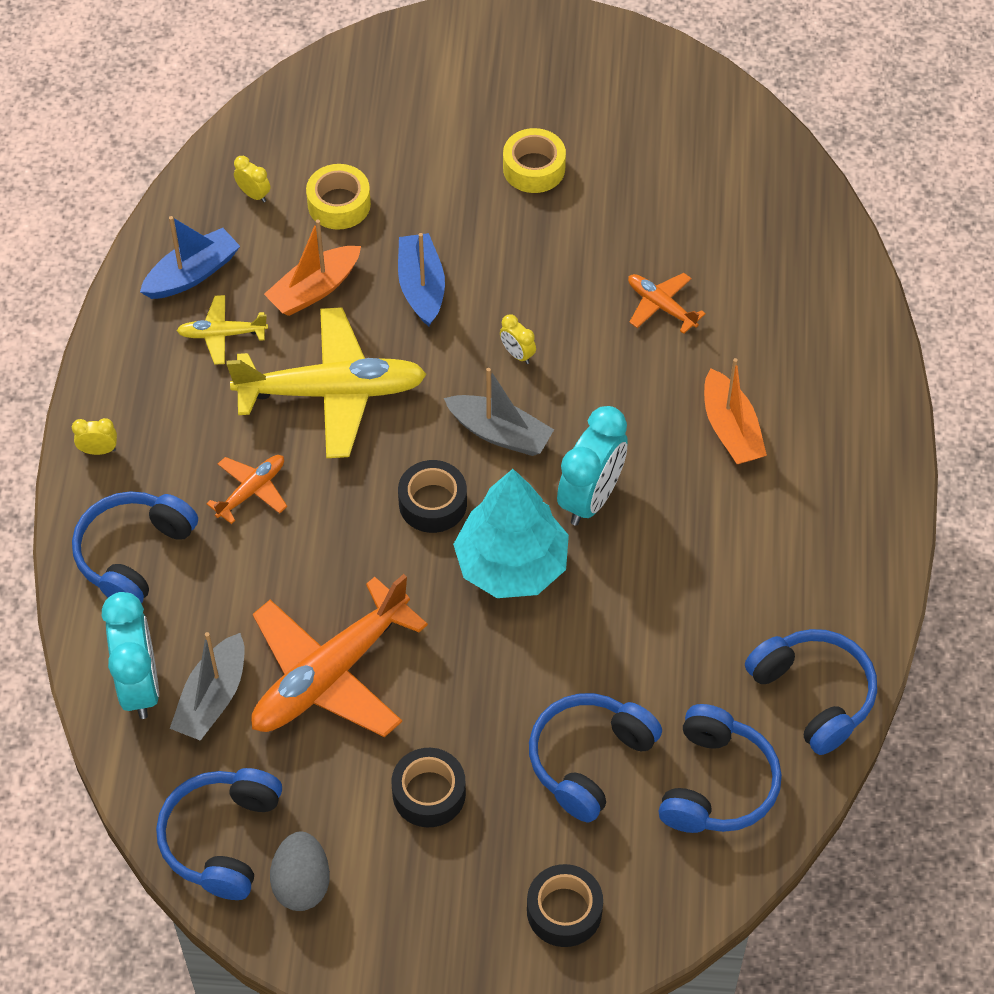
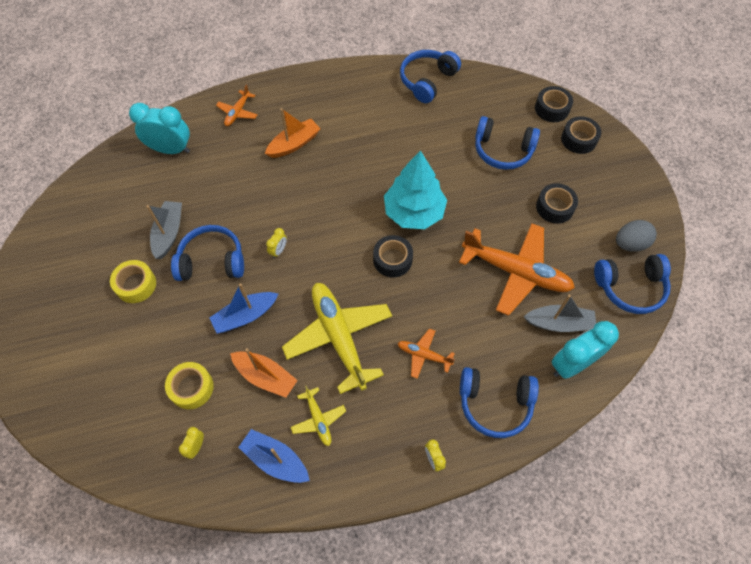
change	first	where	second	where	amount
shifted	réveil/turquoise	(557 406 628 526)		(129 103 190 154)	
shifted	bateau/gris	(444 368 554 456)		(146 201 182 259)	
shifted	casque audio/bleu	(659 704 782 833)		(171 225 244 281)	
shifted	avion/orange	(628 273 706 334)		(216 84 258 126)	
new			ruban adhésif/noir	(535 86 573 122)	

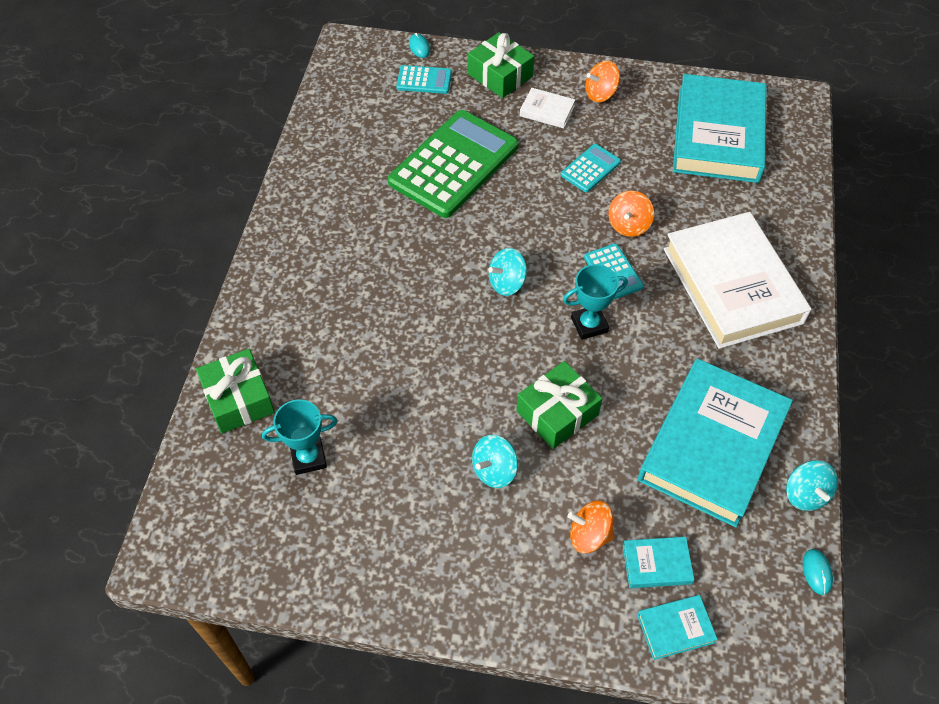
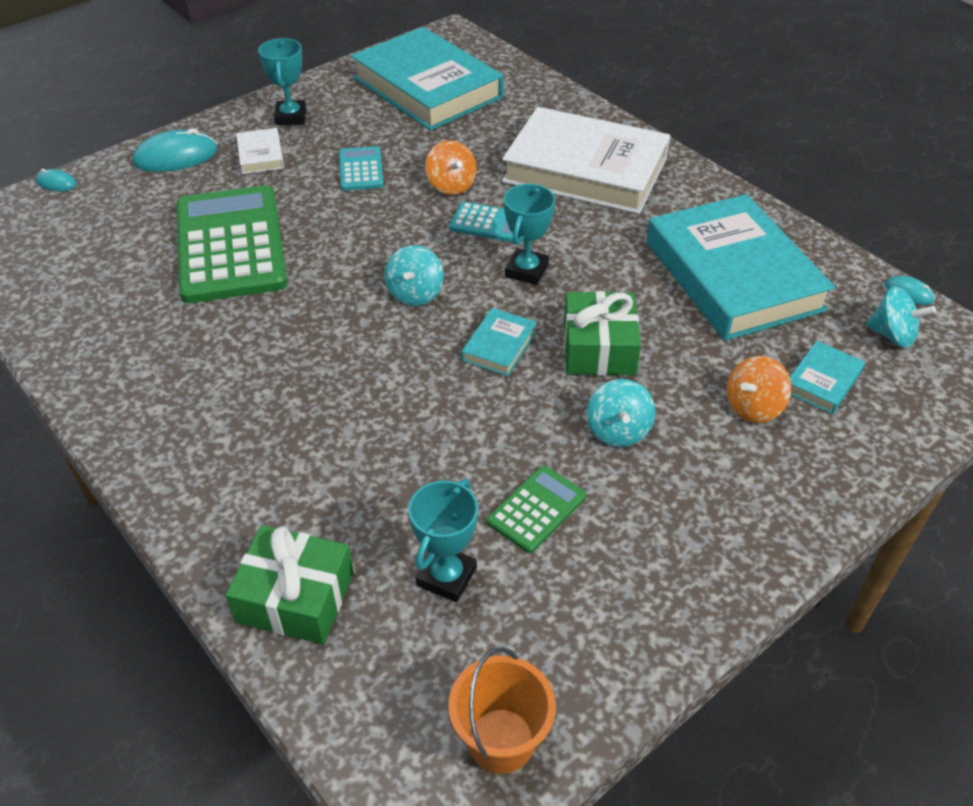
change	first	where	second	where	amount
swapped	cadeau/vert	(468 32 534 98)	souris/turquoise	(133 128 218 172)	
rotated	livre/blanc	(520 88 575 128)		(236 128 284 174)	75 degrees counterclockwise
swapped	toupie/orange	(585 61 620 102)	trophée/turquoise	(258 38 306 125)	
new			seau/orange	(448 647 556 774)	
shifted	livre/turquoise	(637 595 718 660)		(462 308 537 376)	
new			calculatrice/vert	(487 466 586 553)	
shifted	toupie/turquoise	(786 460 838 511)		(866 287 936 348)	
gone	calculatrice/turquoise	(396 65 452 94)			

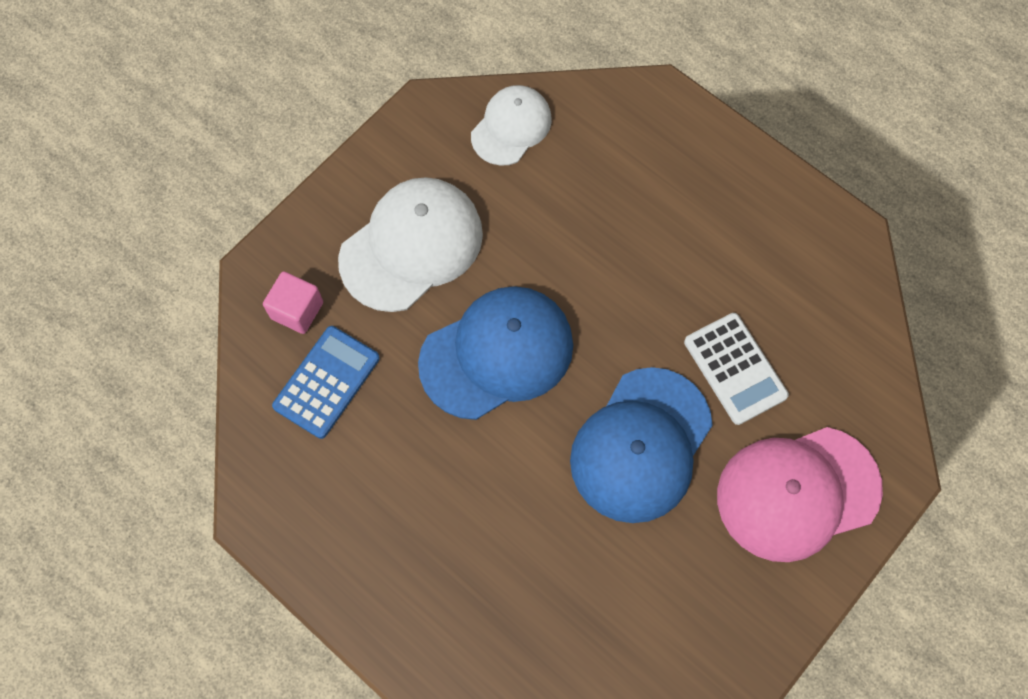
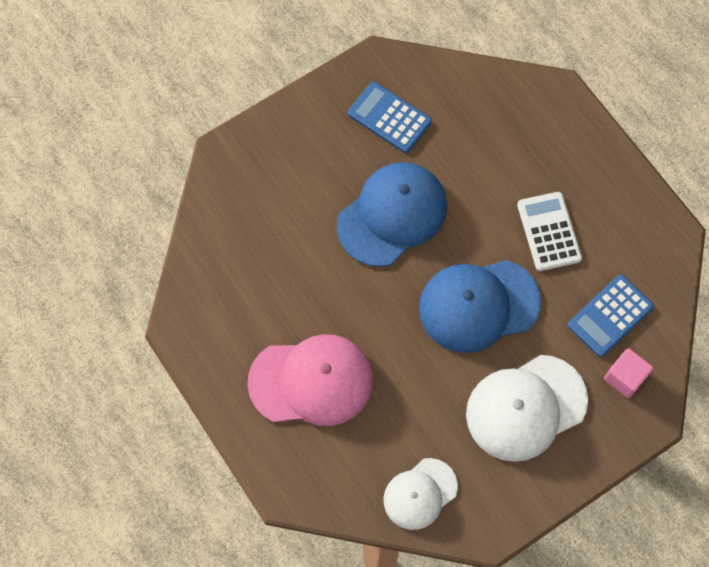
change	first	where	second	where	amount
shifted	casquette/rose	(717 427 883 562)		(247 334 373 426)	
new			calculatrice/bleu	(348 82 432 153)	
shifted	calculatrice/blanc	(684 313 789 425)		(517 192 582 271)	

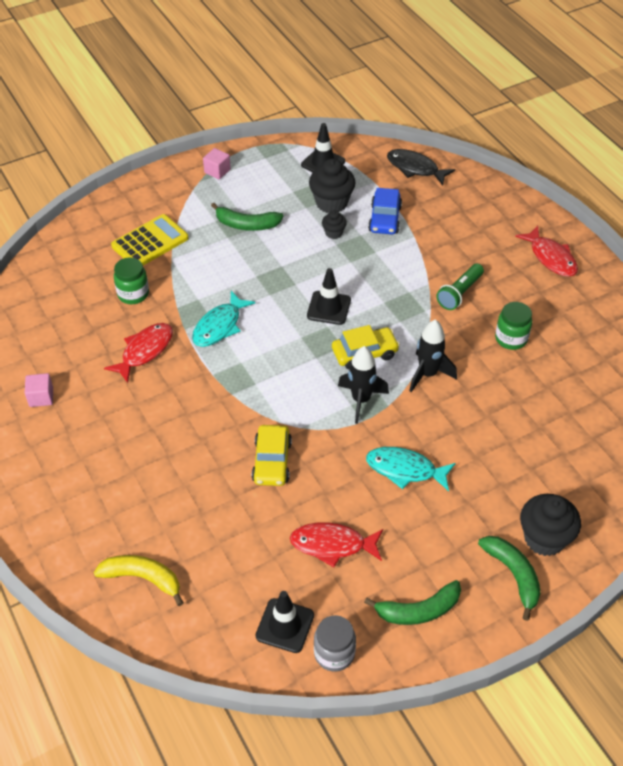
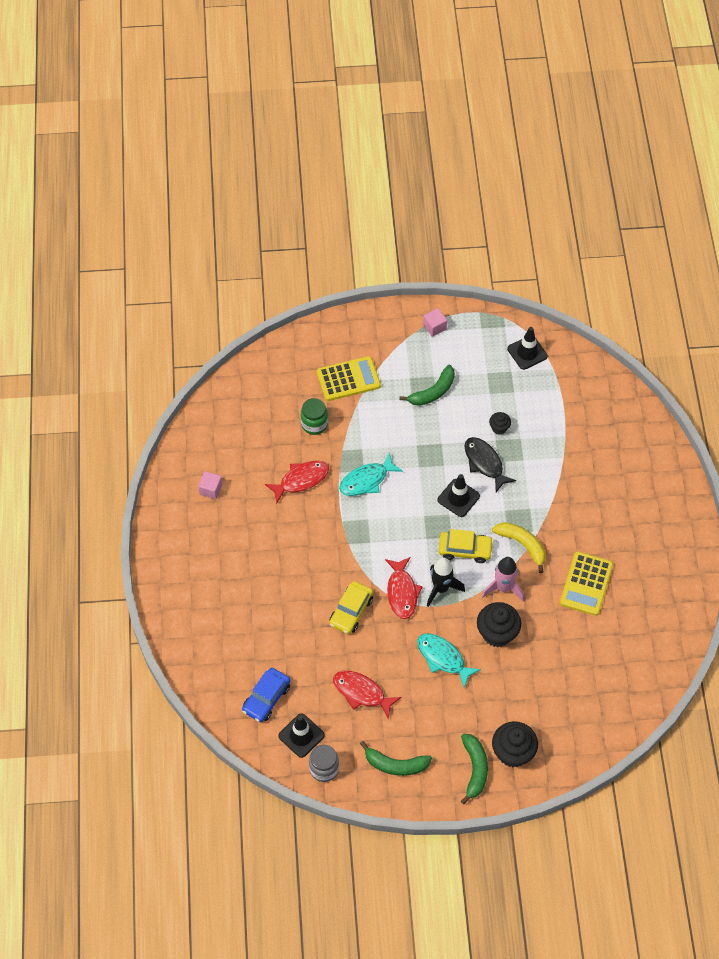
change	first	where	second	where	amount
shifted	voiture/bleu	(368 188 402 234)		(242 668 290 722)	
shifted	poisson/rouge	(515 226 578 277)		(385 557 423 619)	
rotated	banane/vert	(211 203 284 231)		(400 365 455 406)	75 degrees counterclockwise
shifted	poisson/noir	(387 149 455 186)		(464 437 516 492)	
shifted	muffin/noir	(309 159 356 213)		(477 602 521 647)	
repainted	fusée/noir	(409 320 457 392)	fusée/rose	(482 557 524 601)	
shifted	banane/jaune	(94 555 184 606)		(492 522 545 573)	
swapped	bocal/vert	(495 302 532 350)	calculatrice/jaune	(560 552 613 616)	
gone	lampe de poche/vert	(436 264 484 310)			

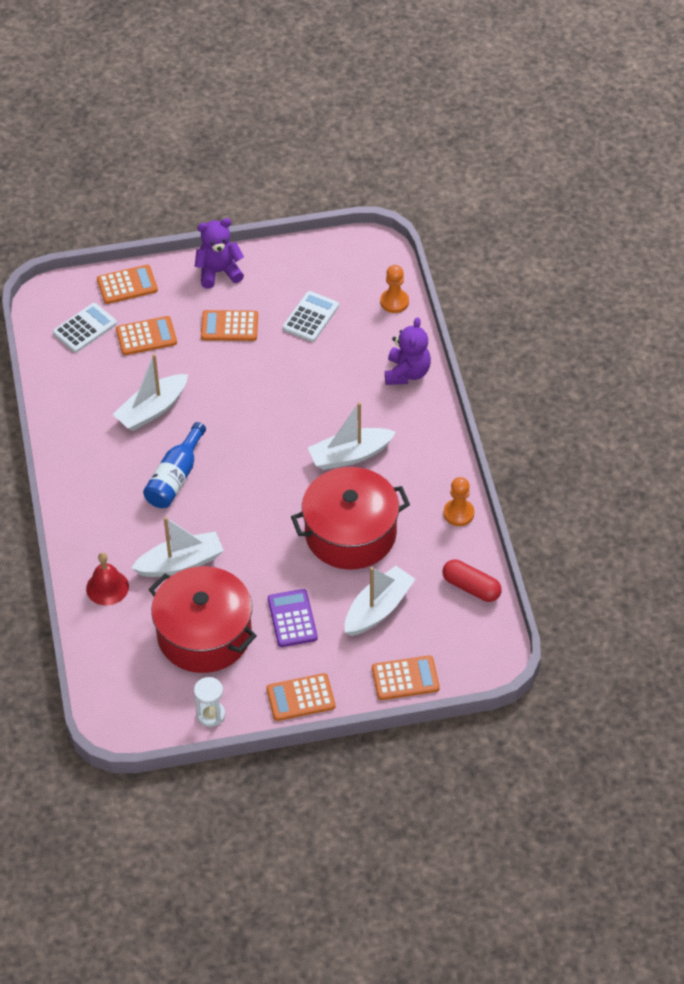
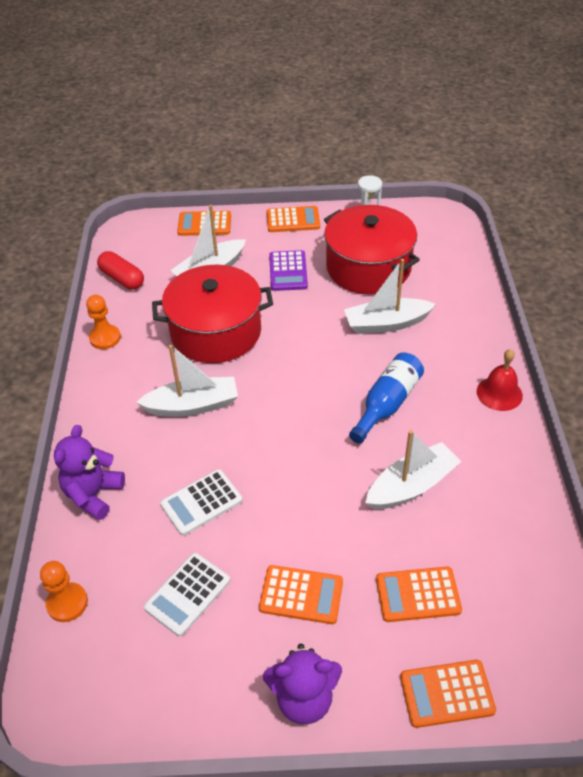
change	first	where	second	where	amount
shifted	calculatrice/blanc	(53 303 117 353)		(160 469 243 536)	
shifted	cloche/rouge	(86 553 129 606)		(477 349 523 411)	

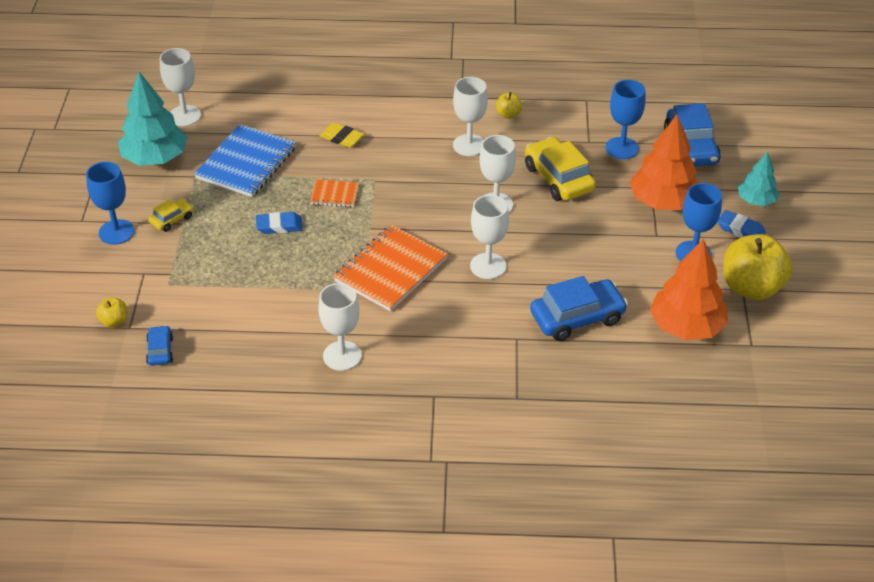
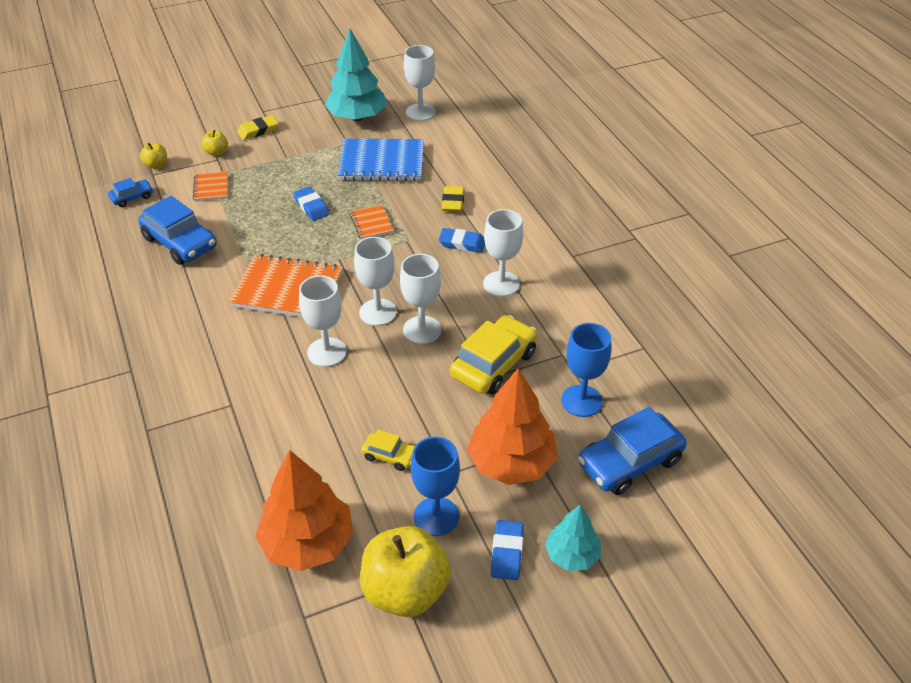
change	first	where	second	where	amount
shifted	voiture/bleu	(530 276 628 341)		(138 196 217 265)	
new			carnet/orange	(193 171 228 202)	
shifted	pomme/jaune	(496 92 522 119)		(202 130 228 156)	
swapped	verre à pied/bleu	(86 162 135 245)	gomme/jaune	(237 115 279 140)	
shifted	verre à pied/blanc	(318 283 362 371)		(354 237 397 326)	
shifted	voiture/jaune	(149 199 193 232)		(361 430 415 471)	
new			gomme/bleu	(438 228 485 253)	

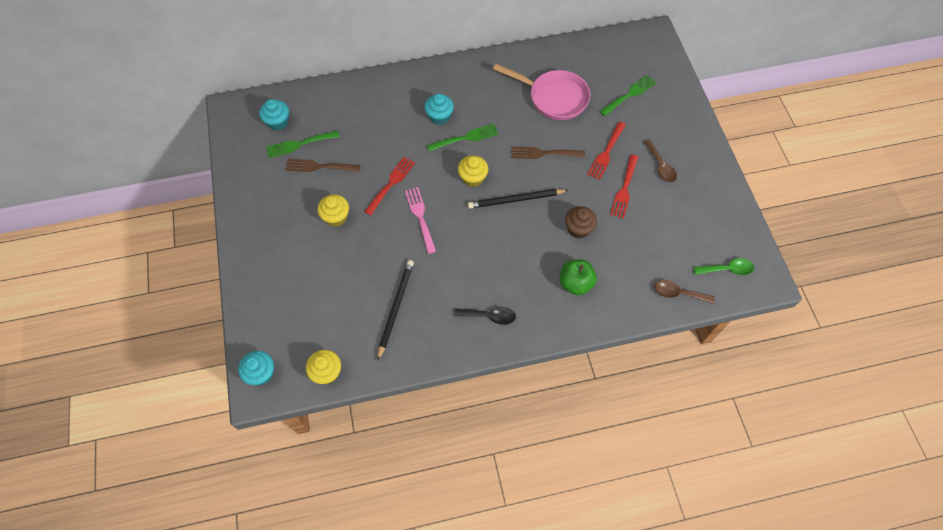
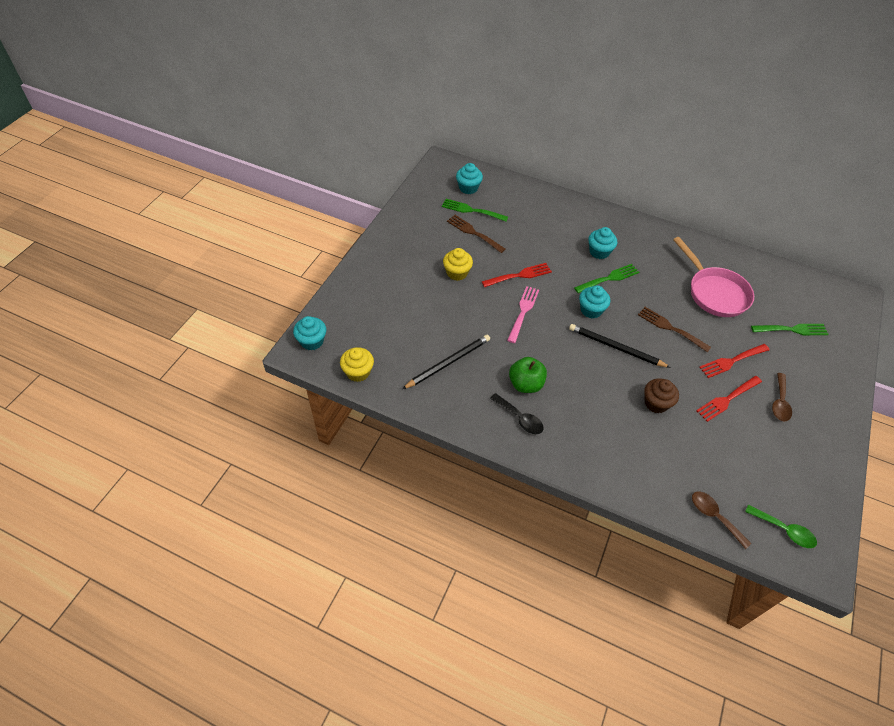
change	first	where	second	where	amount
shifted	pomme/vert	(559 259 597 295)		(509 357 547 393)	
rotated	fourchette/vert	(427 124 498 152)		(574 264 639 293)	45 degrees counterclockwise
repainted	muffin/jaune	(458 156 488 187)	muffin/turquoise	(579 285 610 318)	

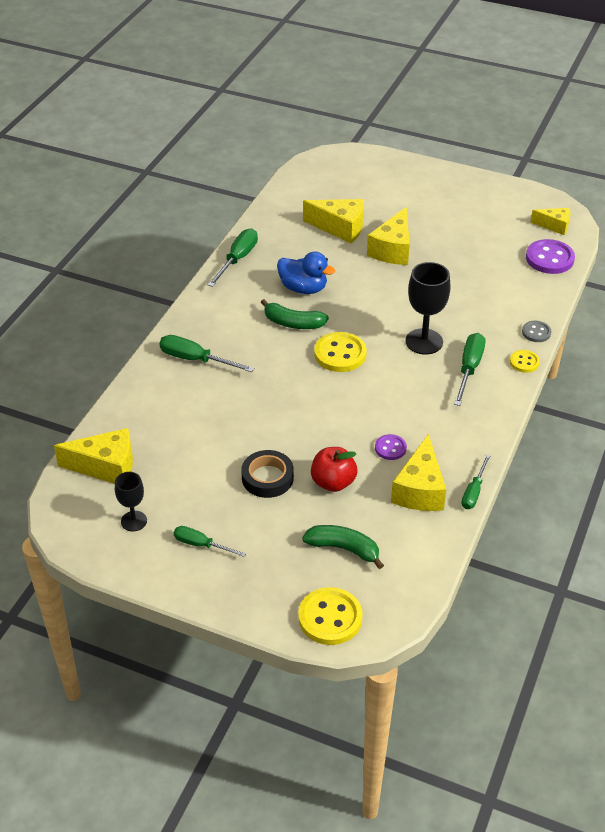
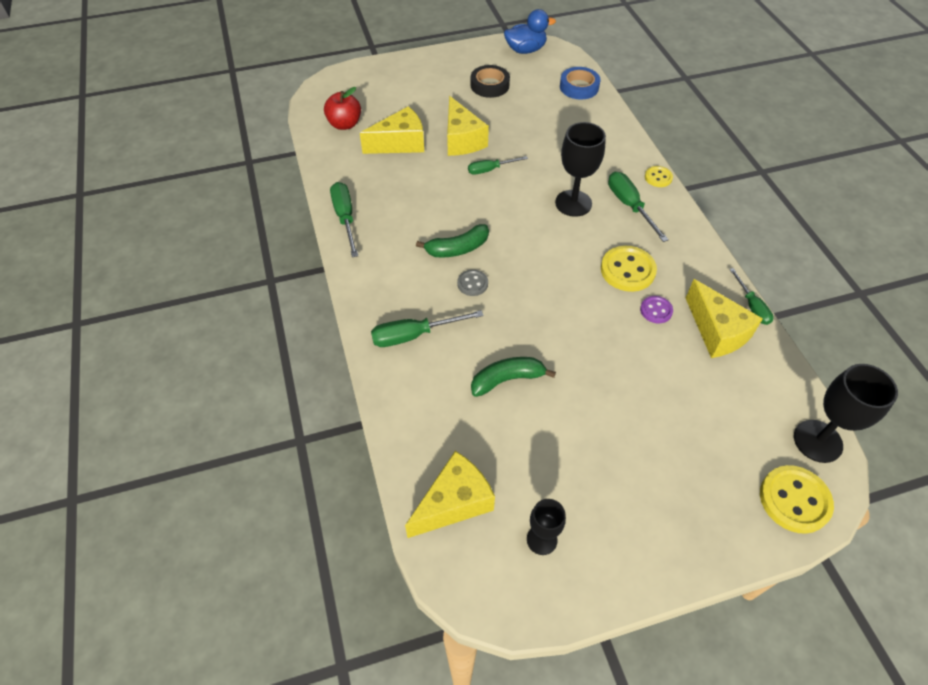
change	first	where	second	where	amount
shifted	pomme/rouge	(311 447 357 492)		(324 87 361 130)	
shifted	bouton/gris	(522 321 551 342)		(457 270 488 296)	
shifted	tournevis/vert	(174 526 246 557)		(468 156 528 175)	
shifted	ruban adhésif/noir	(241 450 294 498)		(471 65 510 98)	
shifted	banane/vert	(302 525 384 569)		(471 357 556 397)	
shifted	canard/bleu	(277 252 335 294)		(504 9 556 54)	
swapped	bouton/violet	(526 239 575 274)	ruban adhésif/bleu	(560 67 600 100)	
shifted	bouton/jaune	(314 332 367 372)		(601 246 657 292)	
new			verre à pied/noir	(794 364 898 463)	
gone	fromage/jaune	(530 208 570 235)			

